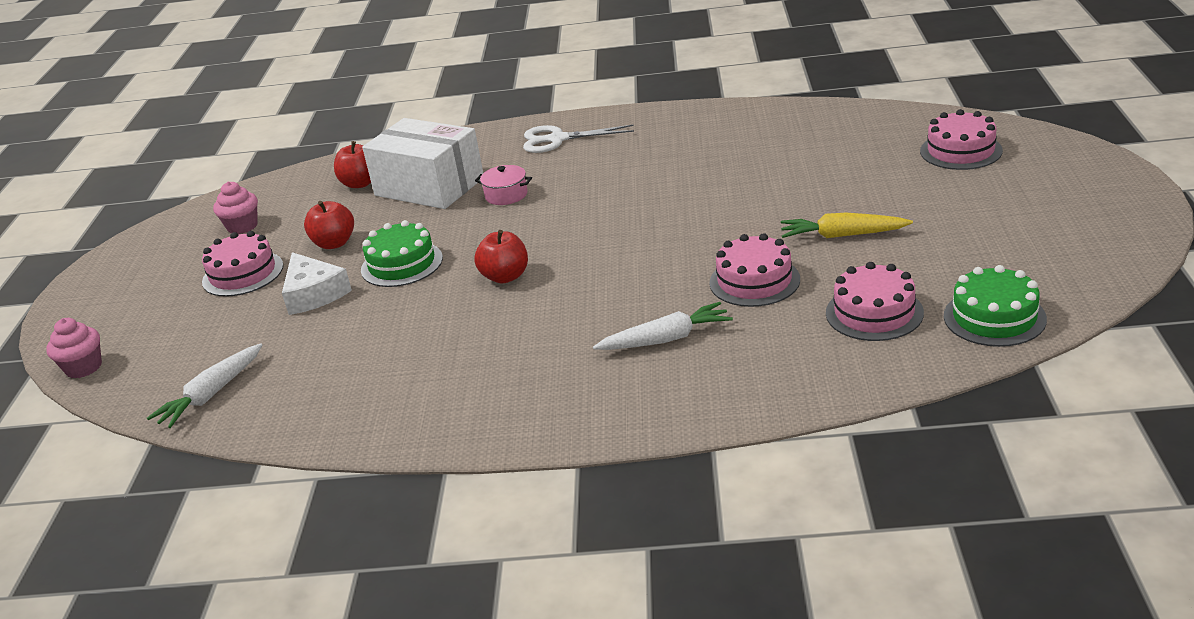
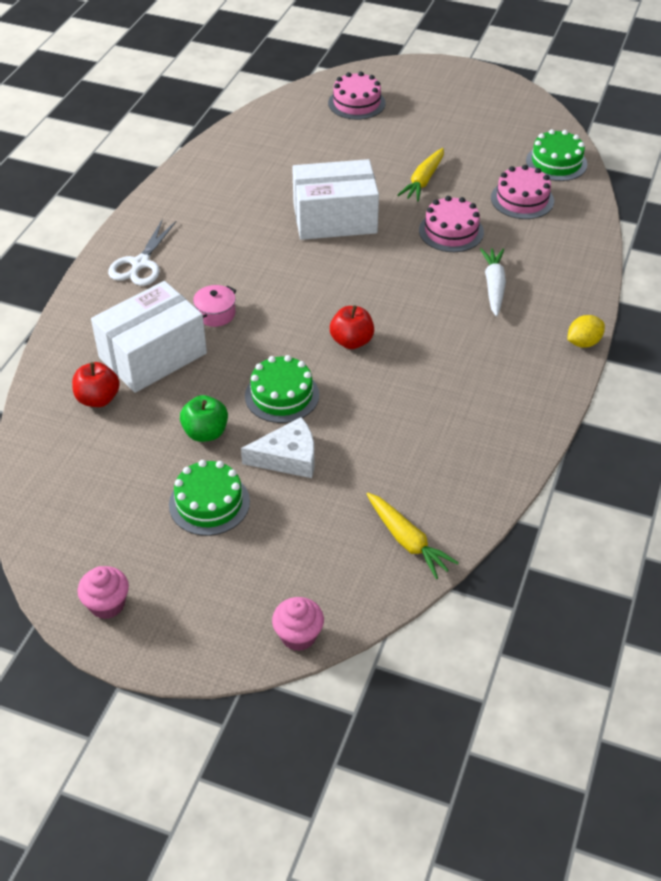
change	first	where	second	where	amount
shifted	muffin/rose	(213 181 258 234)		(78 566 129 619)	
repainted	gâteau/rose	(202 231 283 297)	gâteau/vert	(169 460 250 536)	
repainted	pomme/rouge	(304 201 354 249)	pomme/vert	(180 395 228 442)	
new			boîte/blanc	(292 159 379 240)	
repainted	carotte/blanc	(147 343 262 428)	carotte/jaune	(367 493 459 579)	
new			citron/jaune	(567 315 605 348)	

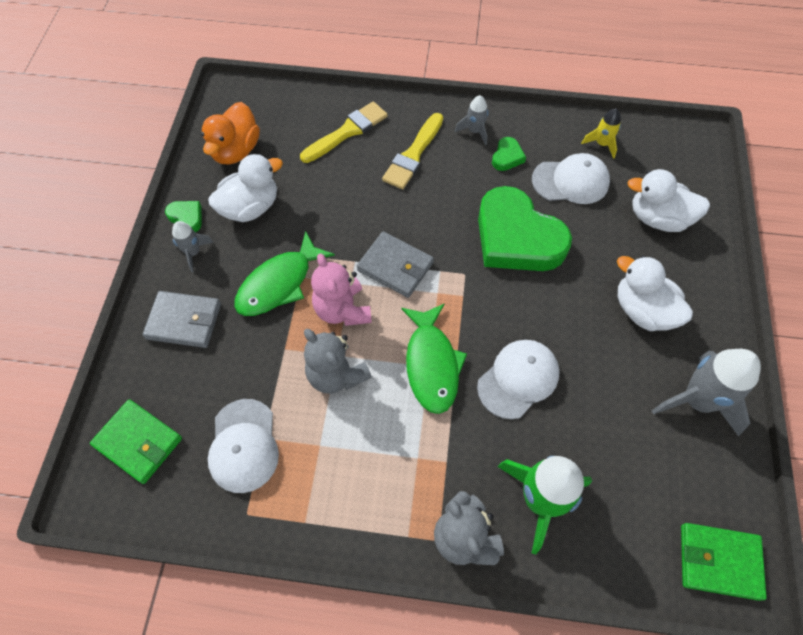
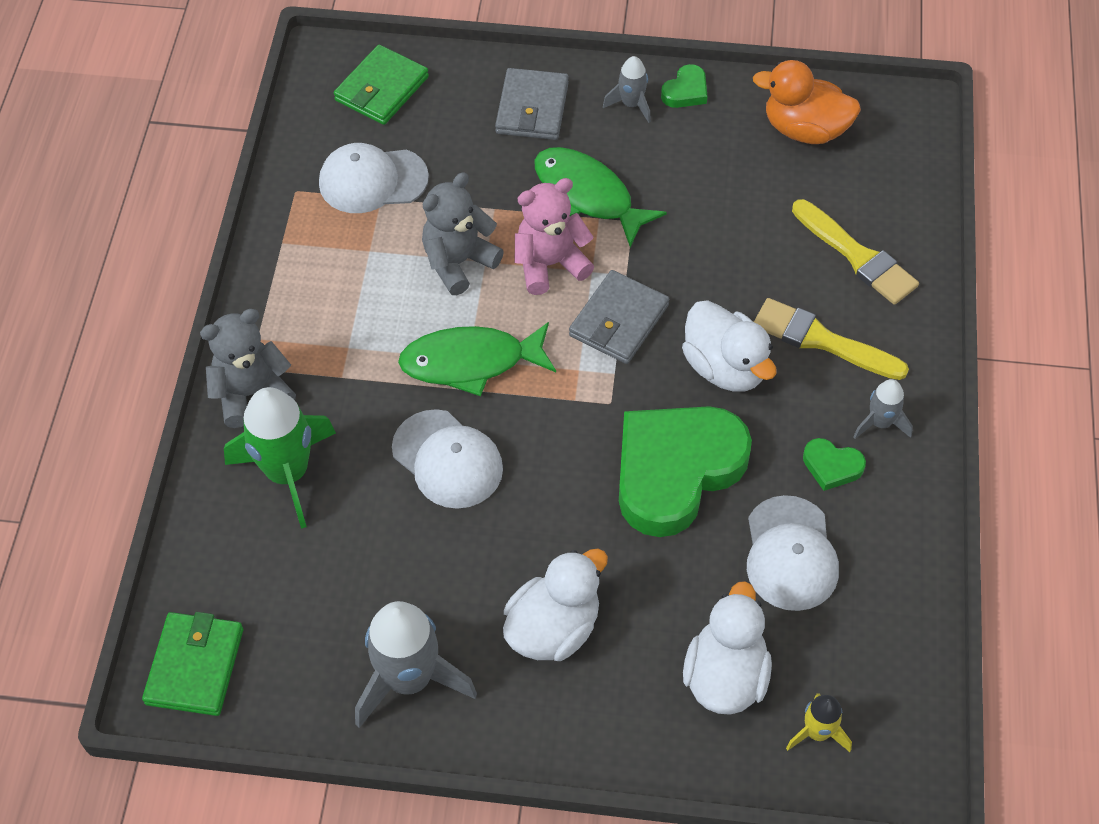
change	first	where	second	where	amount
shifted	canard/blanc	(208 154 283 222)		(682 300 777 392)	
shifted	fusée/jaune	(581 109 621 159)		(786 694 852 752)	

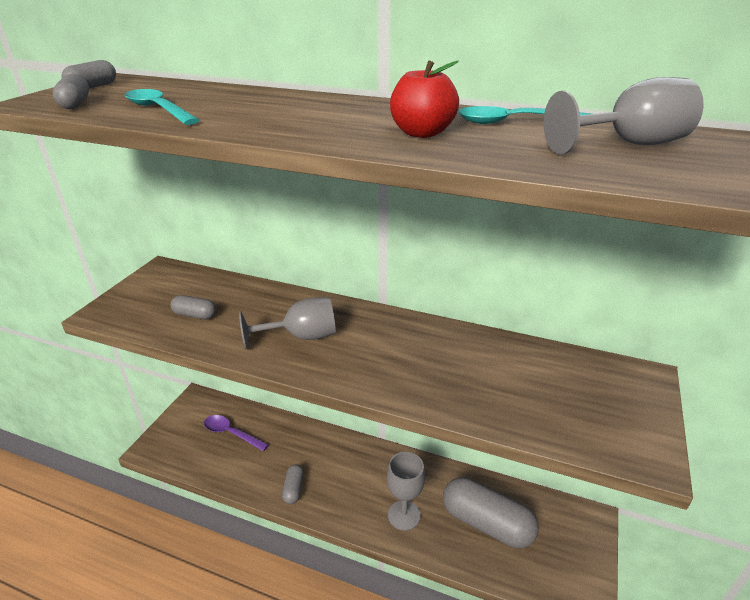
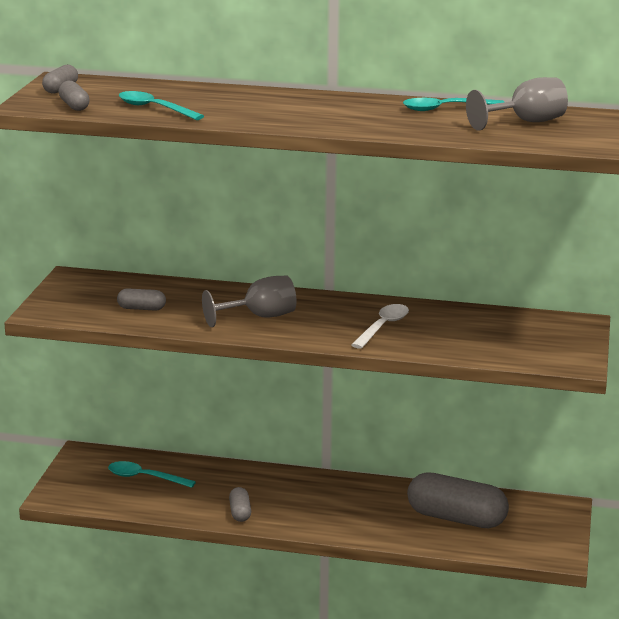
change	first	where	second	where	amount
repainted	cuillère/violet	(204 415 269 451)	cuillère/turquoise	(108 461 196 488)	
new			cuillère/blanc	(351 304 409 349)	
gone	verre à pied/gris	(387 452 425 530)			
gone	pomme/rouge	(390 60 459 138)			

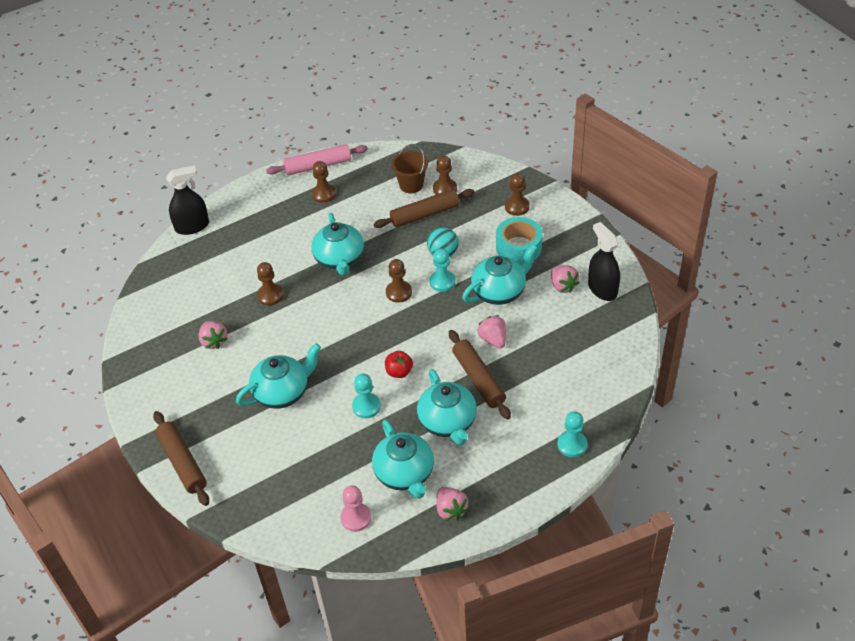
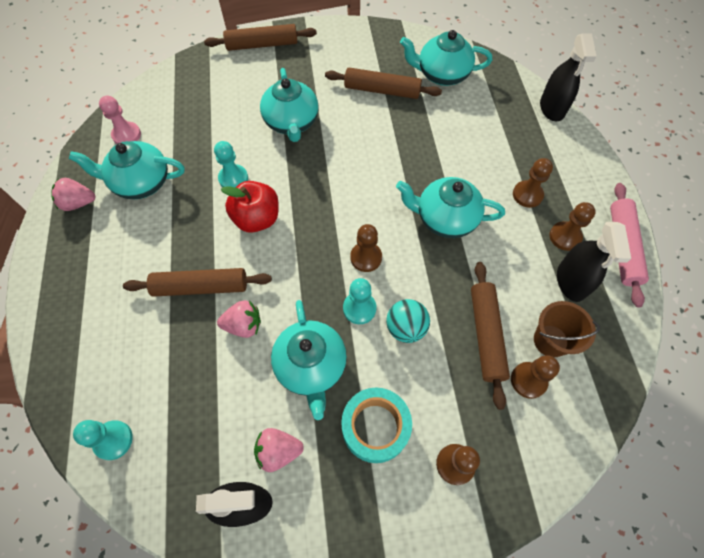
change	first	where	second	where	amount
shifted	pion/turquoise	(557 411 587 457)		(73 420 133 460)	
scaled	pomme/rouge	(385 351 413 378)		(221 181 279 233)	x1.64
swapped	fraise/rose	(198 321 228 349)	rouleau à pâtisserie/marron	(325 68 442 99)	
shifted	théière/turquoise	(417 369 477 445)		(400 30 492 86)	
shifted	pion/marron	(257 262 284 305)		(513 158 553 208)	
new			vaporisateur/noir	(557 222 631 302)	

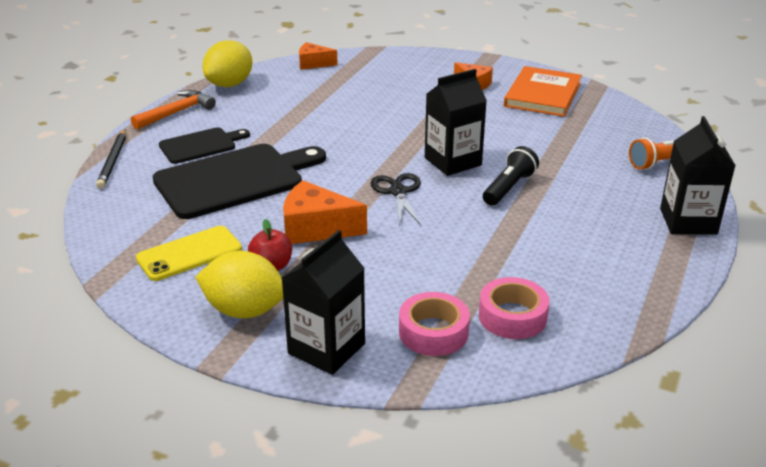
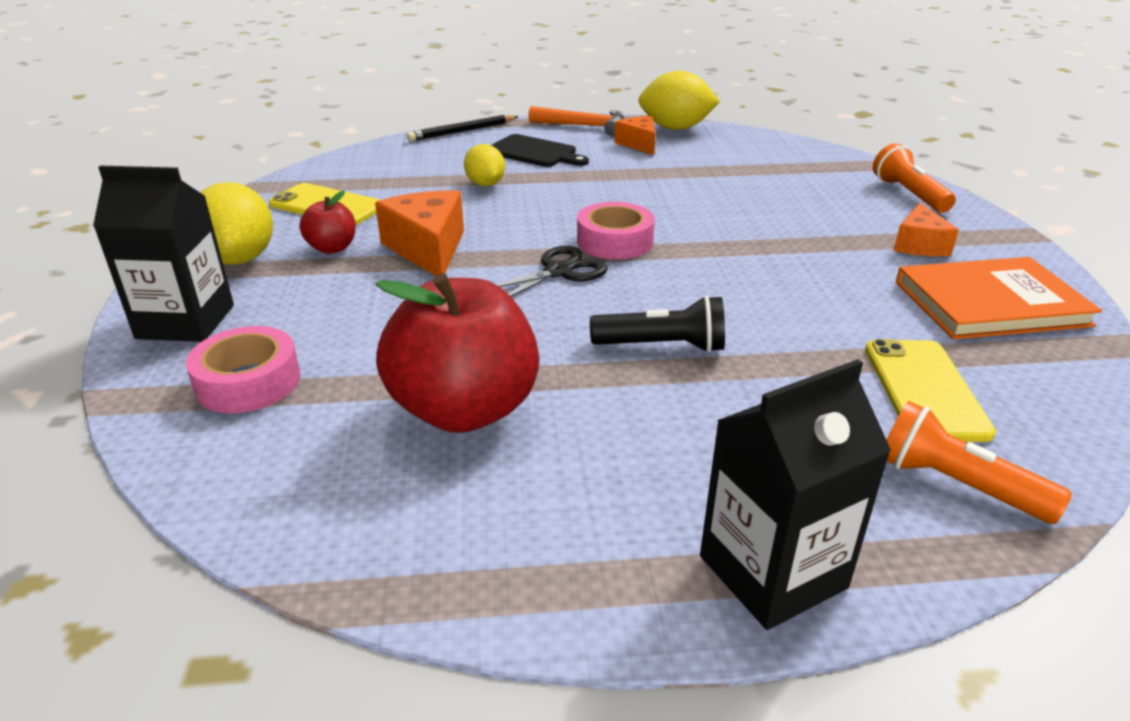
change	first	where	second	where	amount
new			pomme/rouge	(376 273 539 433)	
swapped	planche à découper/noir	(152 144 326 219)	citron/jaune	(464 144 505 186)	
shifted	ruban adhésif/rose	(479 277 550 339)		(577 202 655 259)	
shifted	fromage/orange	(299 42 338 70)		(614 116 656 155)	
new			téléphone/jaune	(865 339 996 442)	
new			lampe de poche/orange	(873 143 956 213)	
gone	brique de lait/noir	(425 69 487 176)			

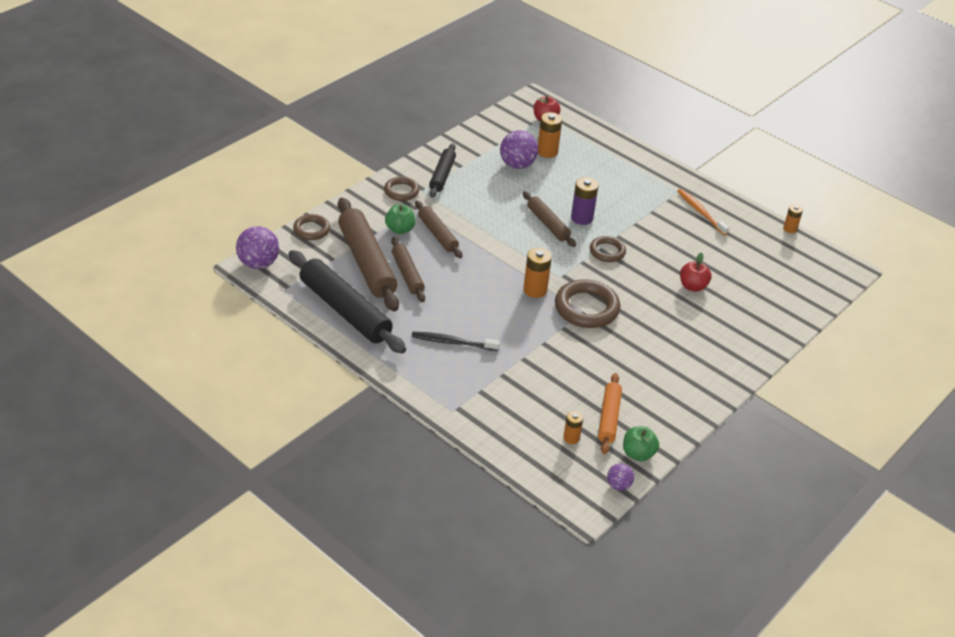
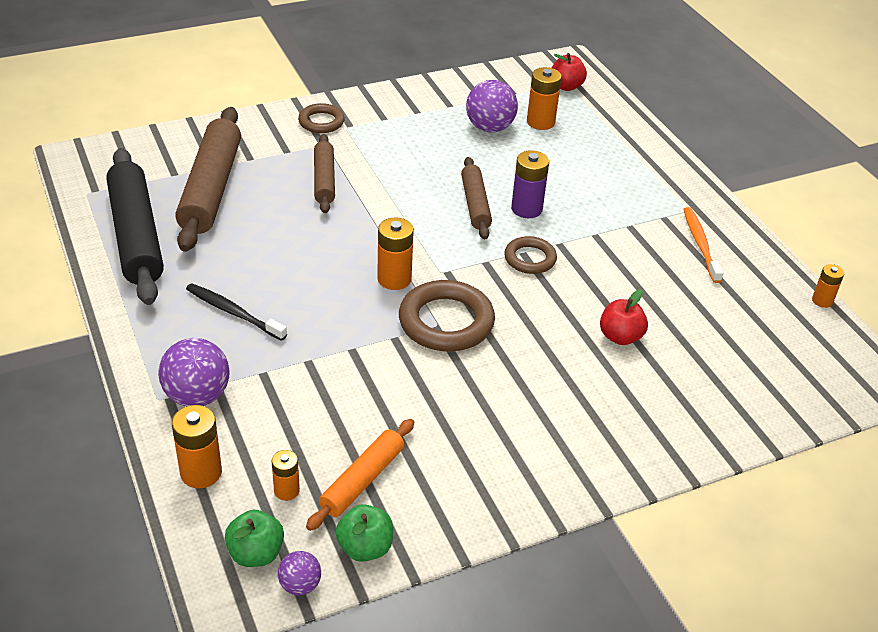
change	first	where	second	where	amount
shifted	balle/violet	(236 226 279 269)		(158 338 230 406)	
new			pile/orange	(172 405 222 488)	
shifted	pomme/vert	(385 204 416 234)		(225 510 284 567)	
gone	anneau/marron	(293 214 330 240)			
gone	rouleau à pâtisserie/marron	(391 237 425 302)			
gone	rouleau à pâtisserie/noir	(429 143 456 198)			

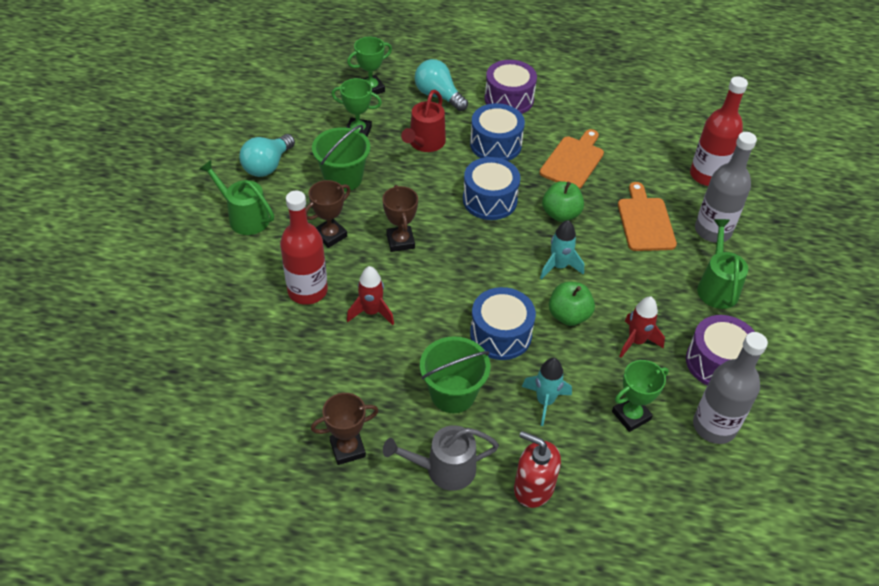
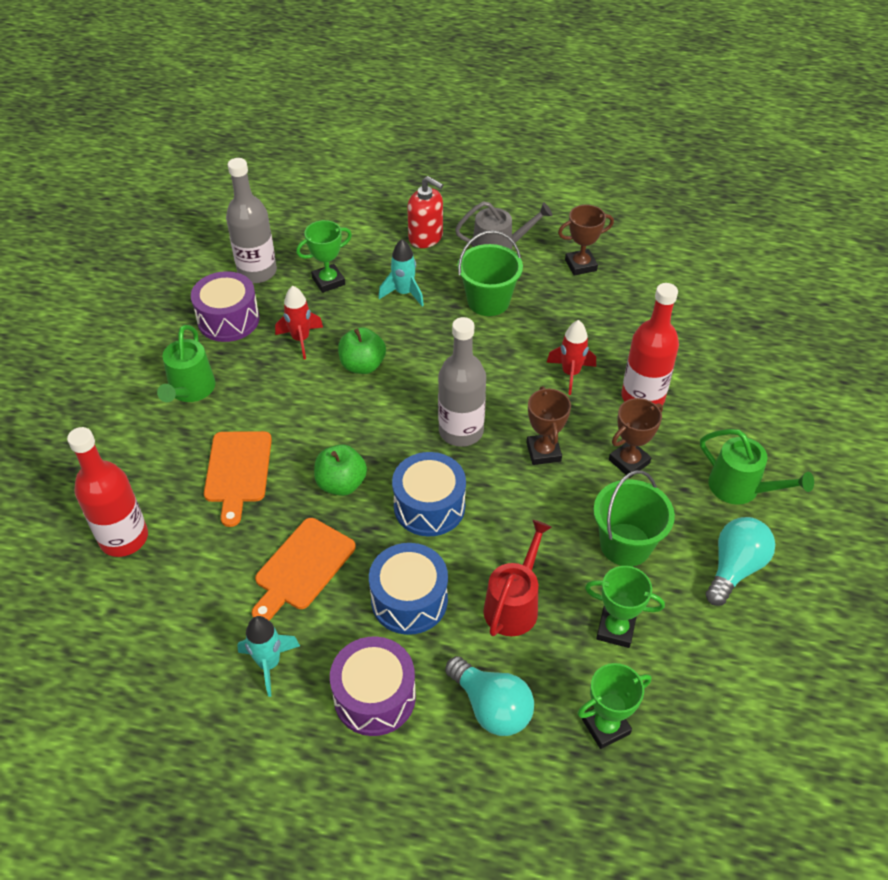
change	first	where	second	where	amount
shifted	fusée/turquoise	(540 220 584 280)		(237 616 300 697)	
shifted	bouteille/gris	(695 132 757 243)		(438 317 486 447)	
gone	tambour/bleu	(470 287 536 360)			

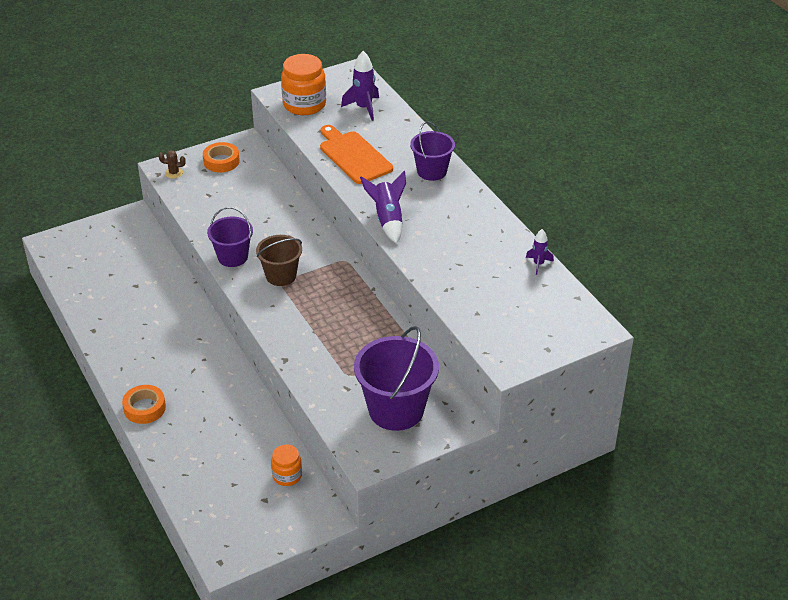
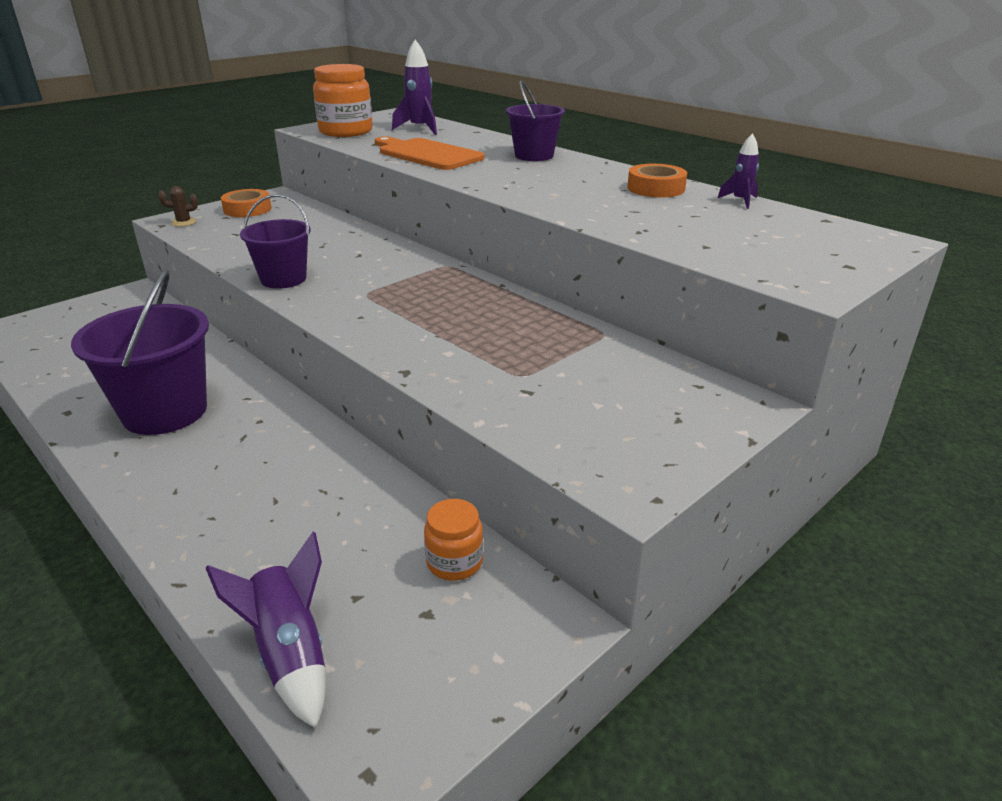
change	first	where	second	where	amount
shifted	seau/violet	(354 326 439 431)		(71 270 209 435)	
shifted	fusée/violet	(360 171 406 244)		(205 532 325 729)	
shifted	ruban adhésif/orange	(122 385 166 424)		(627 164 687 197)	
gone	seau/marron	(256 235 302 286)			

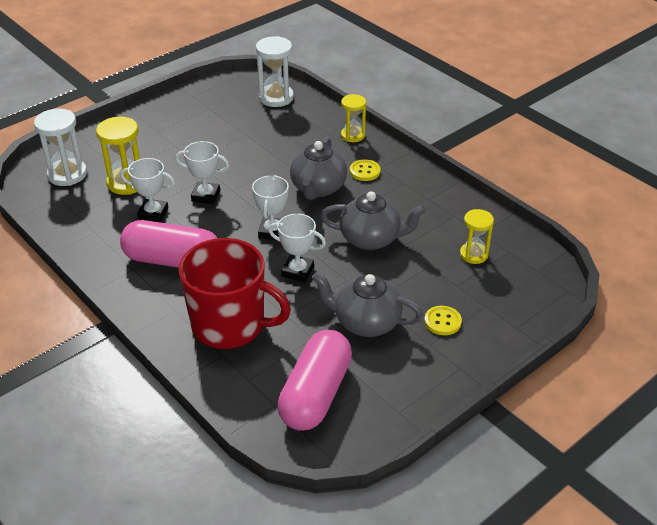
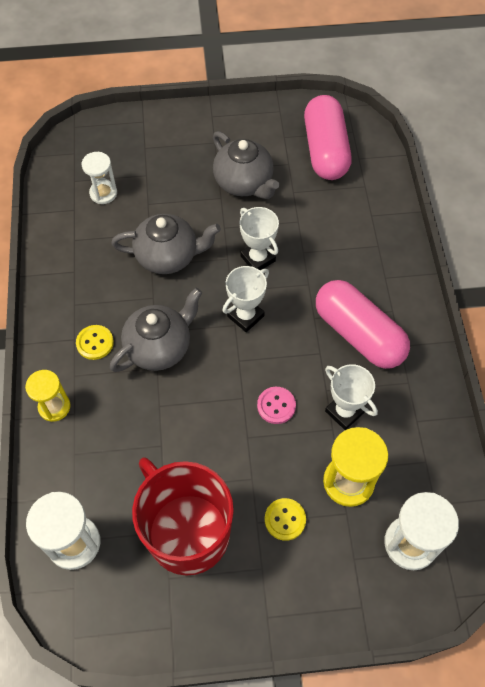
change	first	where	second	where	amount
repainted	sablier/jaune	(460 209 494 264)	sablier/blanc	(82 152 117 204)	
rotated	théière/gris	(321 191 426 250)		(111 214 221 274)	135 degrees clockwise
shifted	tasse/rouge	(179 238 291 349)		(132 458 234 576)	
swapped	trophée/blanc	(176 141 229 204)	bouton/rose	(257 387 296 424)	
shifted	bouton/jaune	(424 306 462 335)		(265 498 306 541)	
rotated	gélule/rose	(277 330 352 431)		(304 95 351 180)	60 degrees counterclockwise

